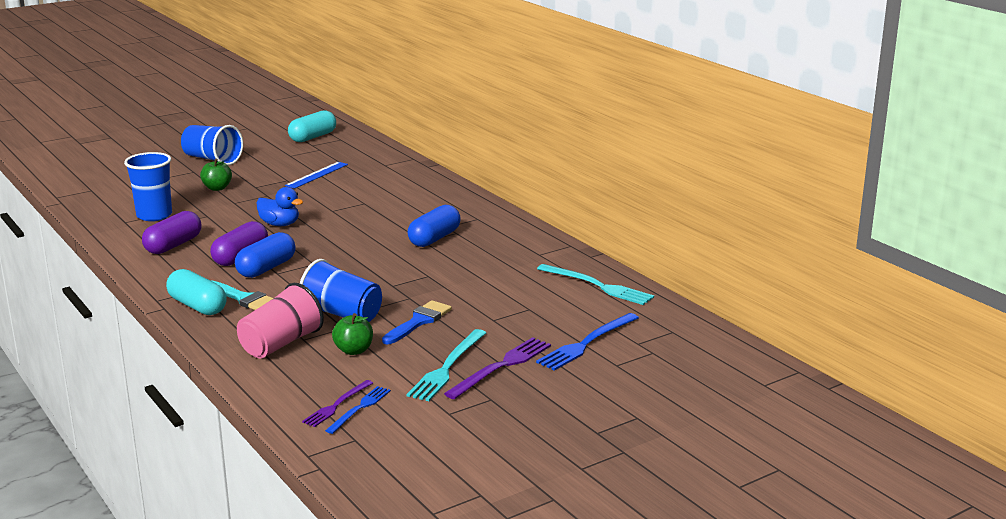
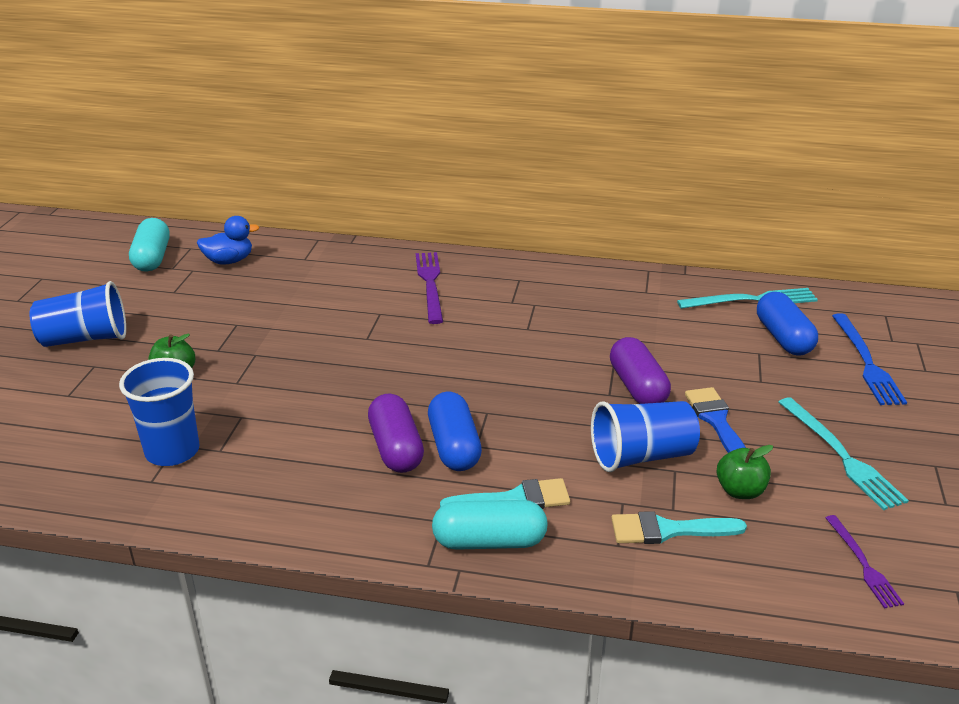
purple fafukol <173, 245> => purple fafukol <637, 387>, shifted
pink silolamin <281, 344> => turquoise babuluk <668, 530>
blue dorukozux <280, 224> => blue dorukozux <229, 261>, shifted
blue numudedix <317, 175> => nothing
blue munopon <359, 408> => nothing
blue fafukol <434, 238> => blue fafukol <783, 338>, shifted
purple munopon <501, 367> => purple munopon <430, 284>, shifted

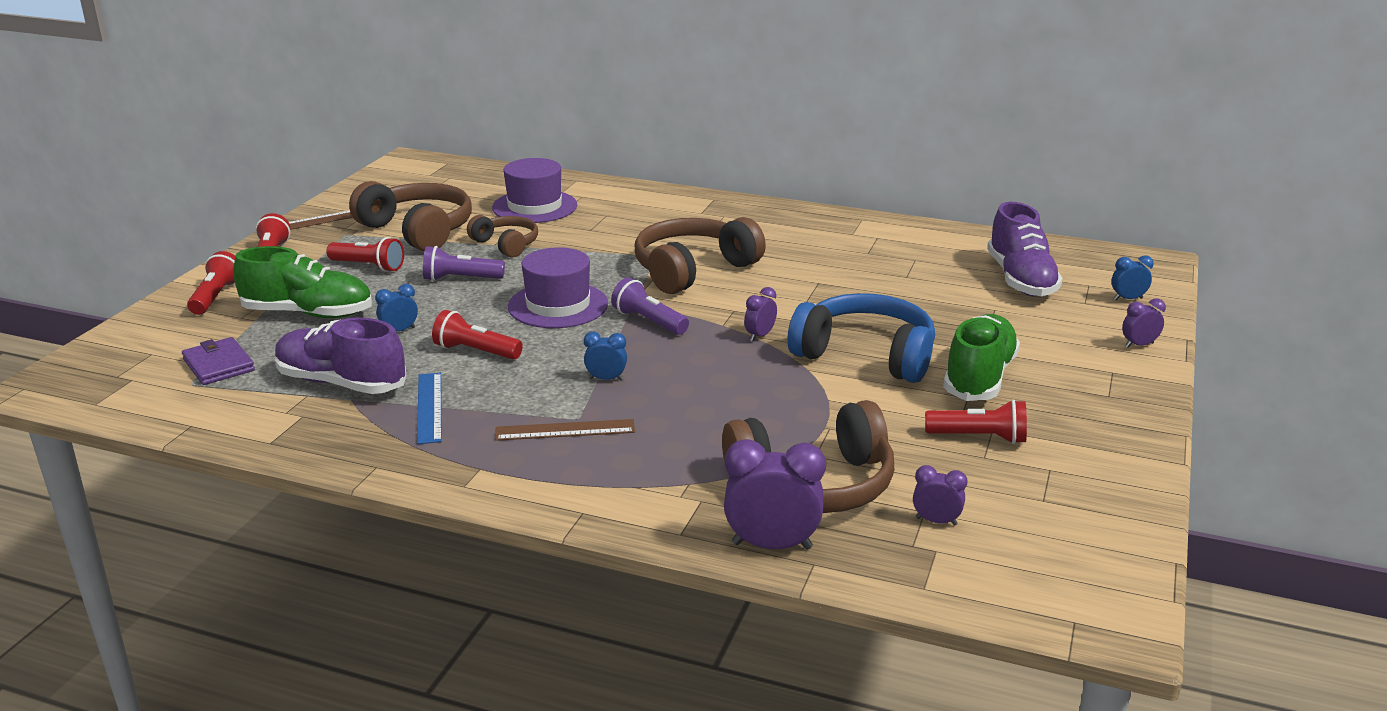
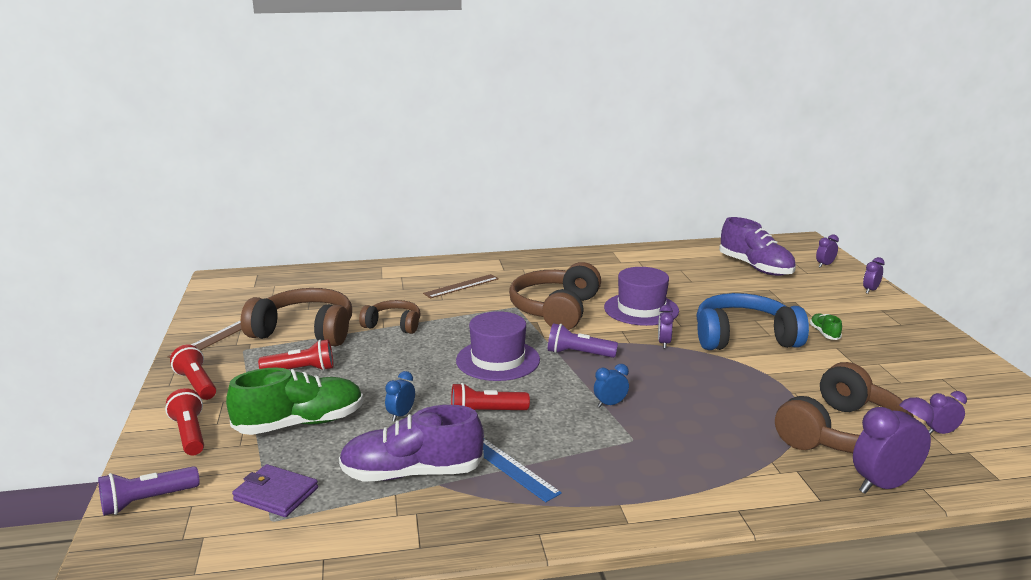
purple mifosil <461, 279> => purple mifosil <147, 501>, shifted
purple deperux <534, 207> => purple deperux <641, 309>, shifted
brown numudedix <565, 430> => brown numudedix <461, 286>, shifted
red mifosil <979, 437> => nothing
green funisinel <979, 377> => green funisinel <824, 333>, x0.44
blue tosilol <1128, 299> => purple tosilol <825, 265>

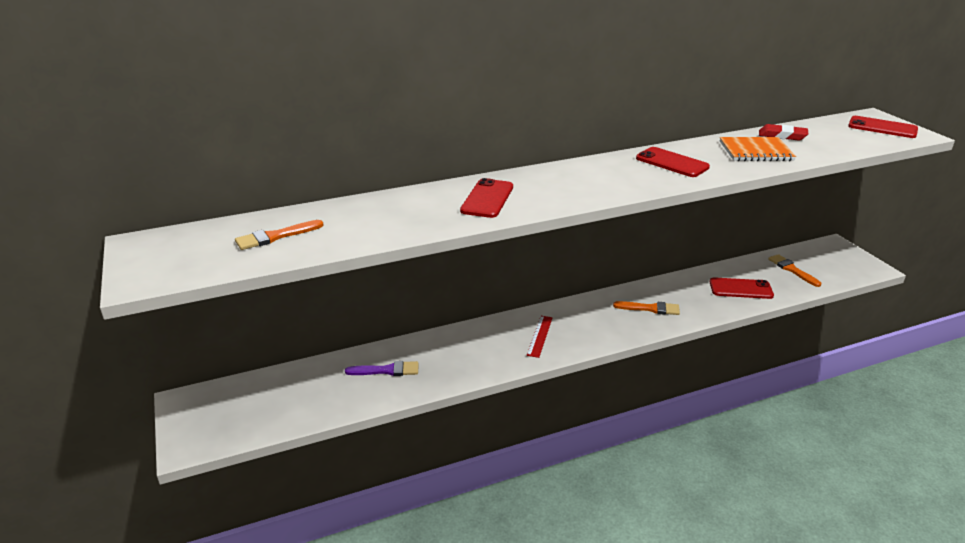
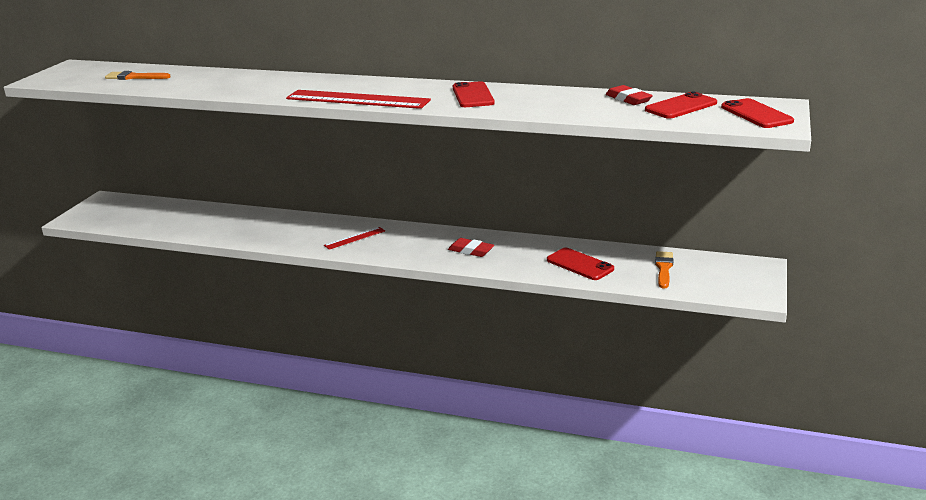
purple babuluk <386, 370> => nothing
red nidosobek <487, 199> => red nidosobek <681, 106>, shifted
orange babuluk <650, 308> => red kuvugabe <471, 251>
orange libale <755, 151> => nothing
nothing => red numudedix <357, 99>

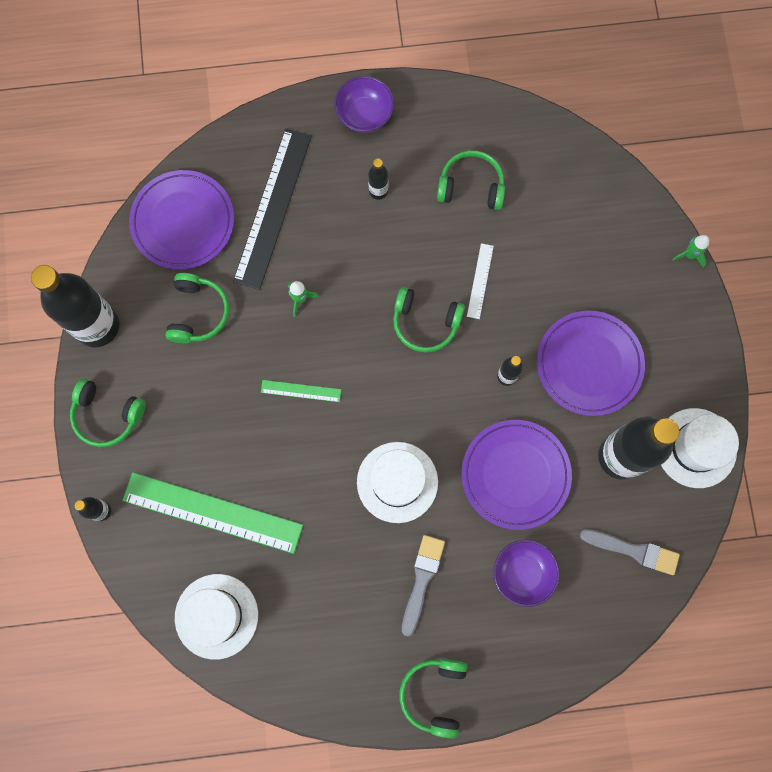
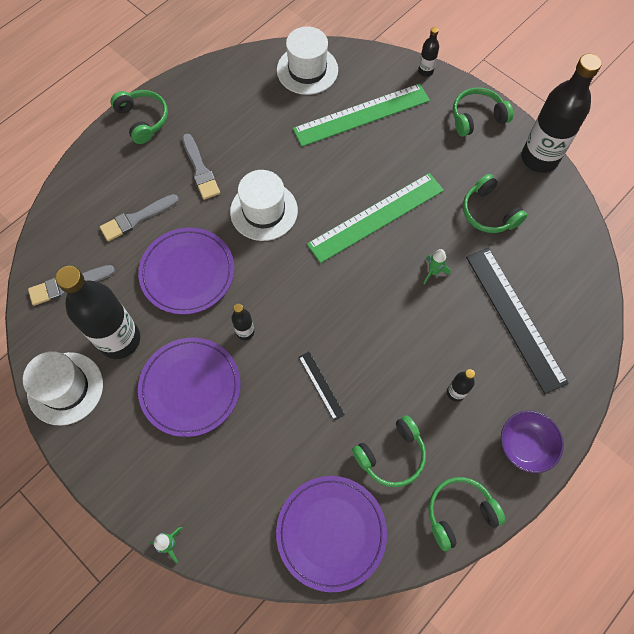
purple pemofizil <183, 222> => purple pemofizil <331, 532>, shifted
green numudedix <301, 391> => green numudedix <376, 217>, x2.21
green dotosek <425, 323> => green dotosek <459, 513>, shifted
white numudedix <480, 281> => black numudedix <321, 385>
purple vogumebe <523, 573> => grey babuluk <136, 219>

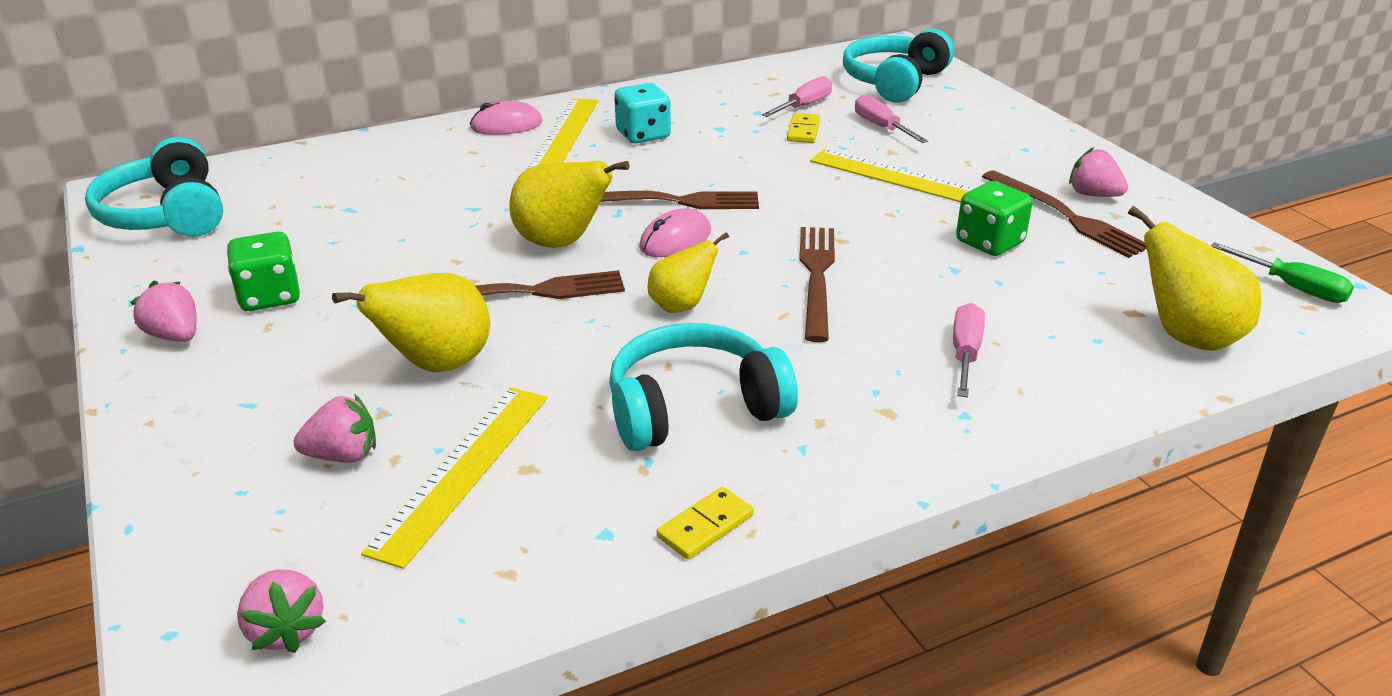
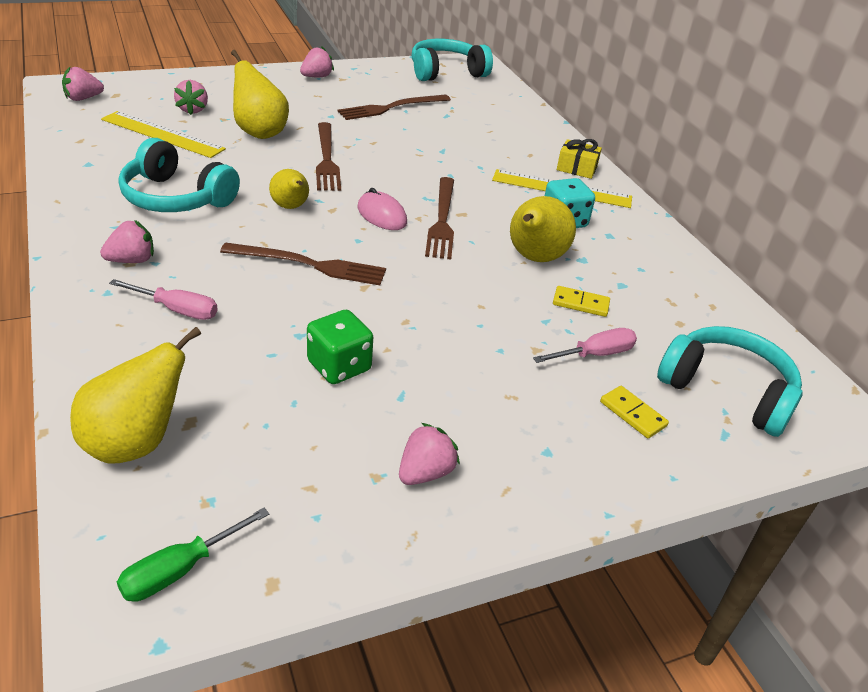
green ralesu <270, 297> => nothing
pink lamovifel <506, 125> => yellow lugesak <576, 168>
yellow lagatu <562, 243> => yellow lagatu <534, 258>, shifted
turquoise dotosek <694, 408> => turquoise dotosek <176, 198>, 135 degrees clockwise
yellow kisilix <705, 526> => yellow kisilix <633, 414>, shifted
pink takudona <804, 106> => nothing
yellow numudedix <900, 178> => nothing
brown munopon <1066, 216> => brown munopon <391, 108>, shifted
nothing => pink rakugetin <132, 260>

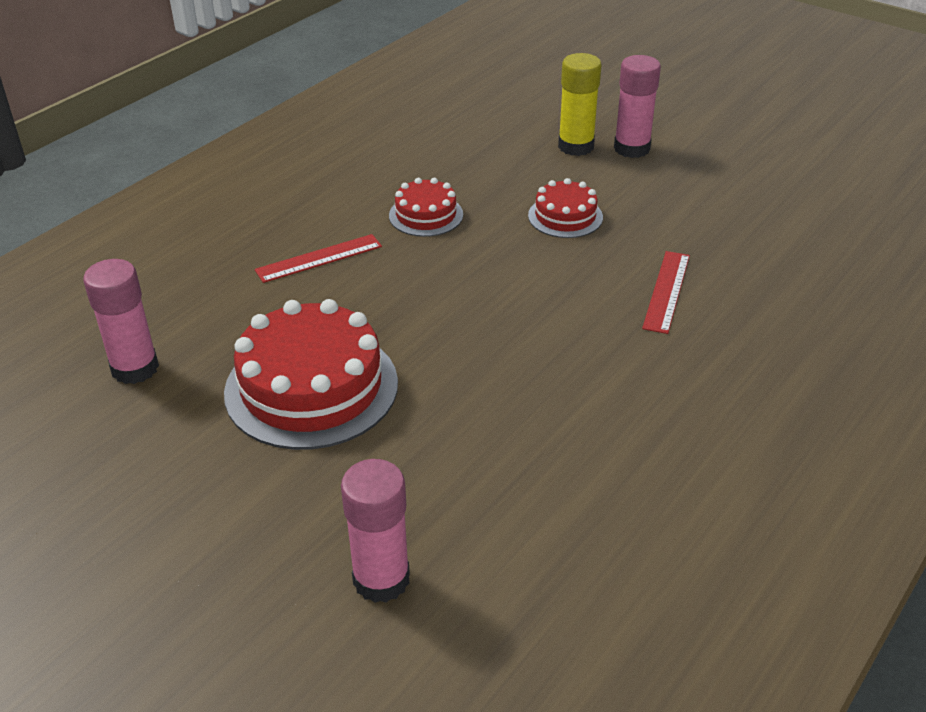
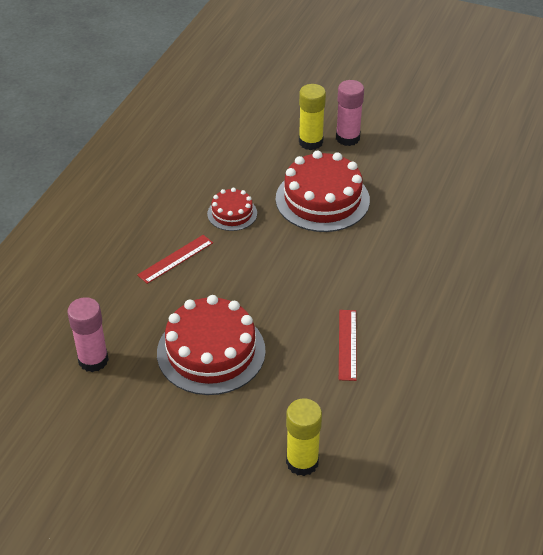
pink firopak <381, 579> => yellow firopak <302, 462>
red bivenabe <565, 216> => red bivenabe <322, 199>, x1.91
red numudedix <666, 291> => red numudedix <347, 344>, shifted

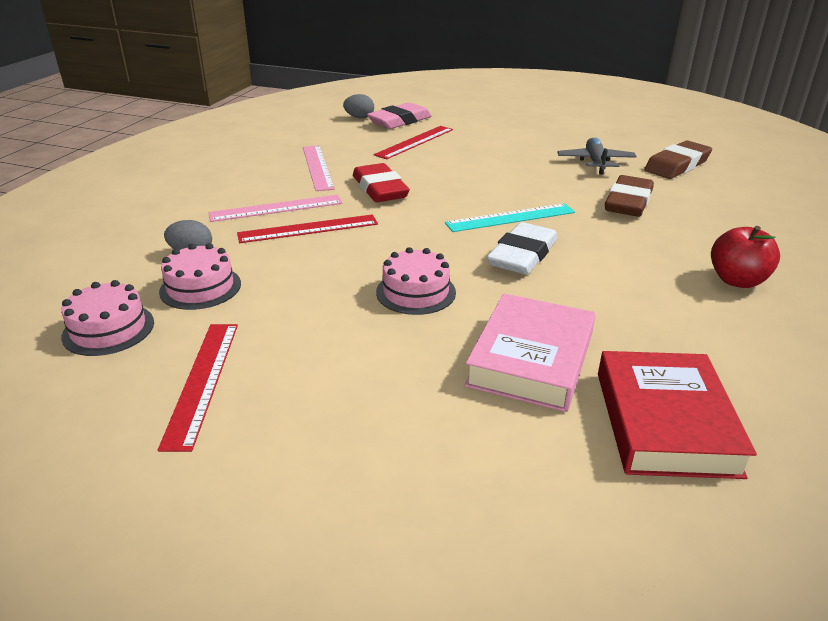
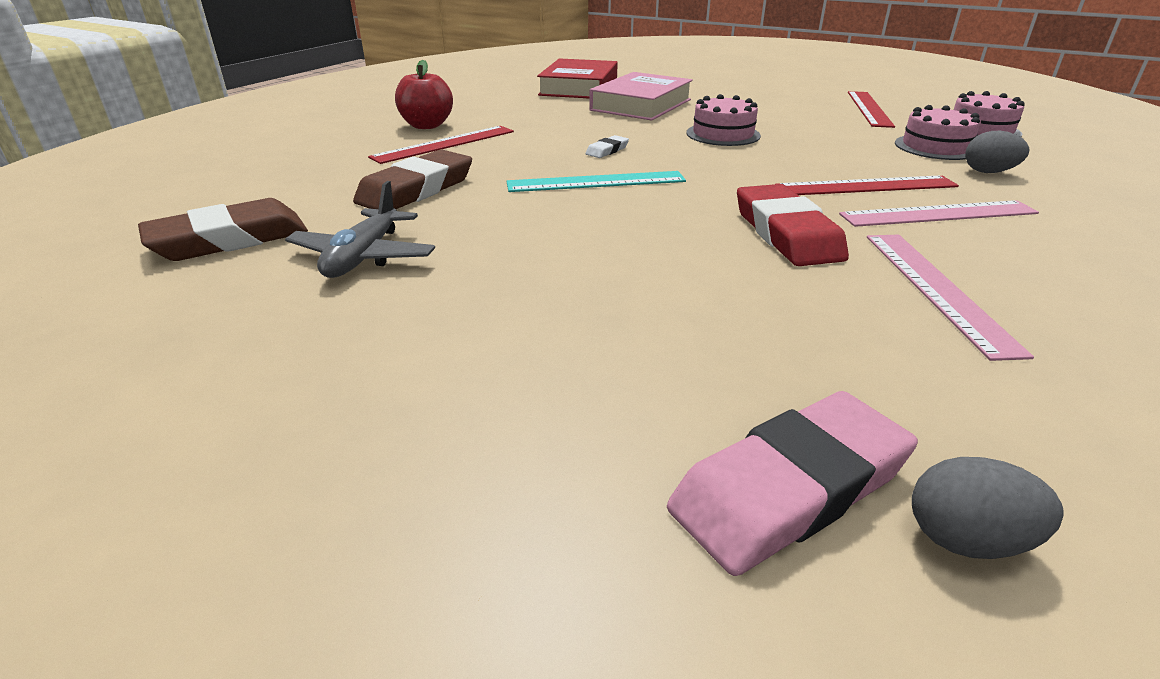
red numudedix <415, 142> => red numudedix <444, 144>, shifted
white kuvugabe <522, 255> => white kuvugabe <607, 150>, x0.46

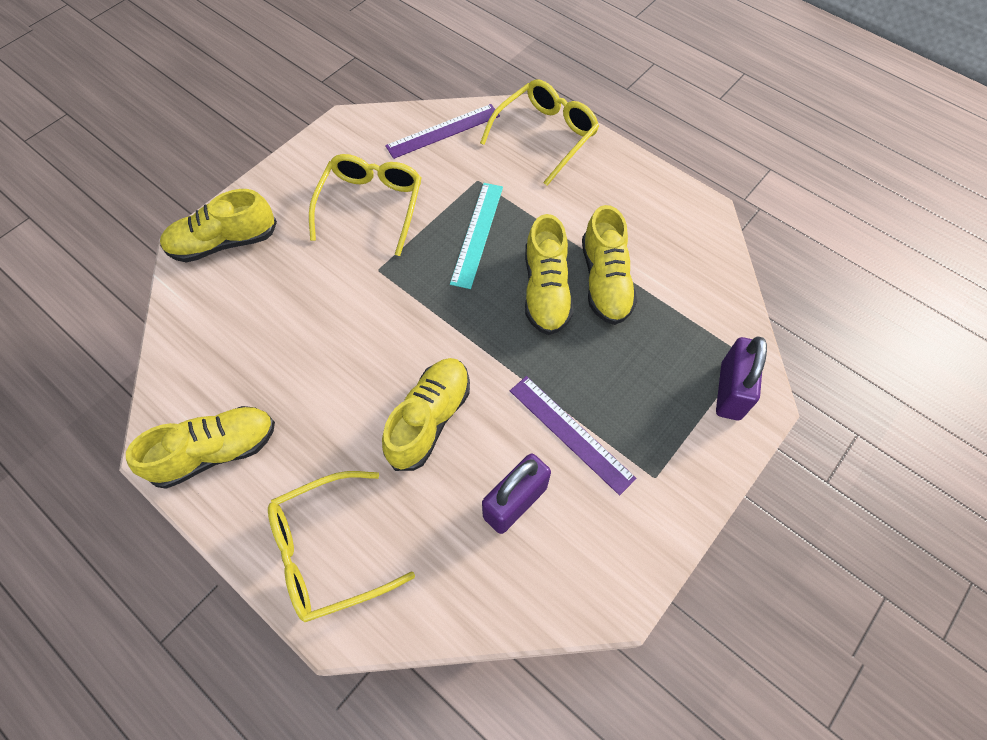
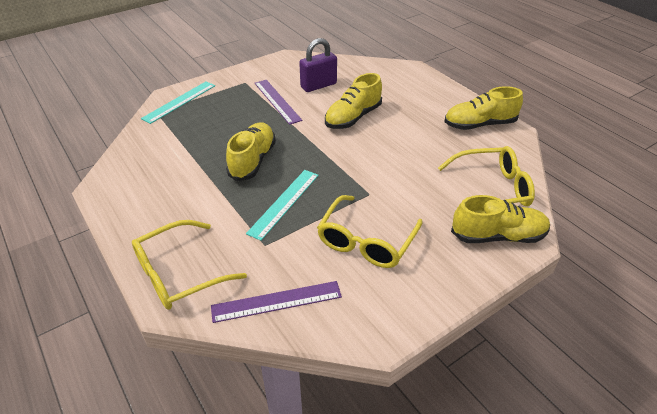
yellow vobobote <328, 551> => yellow vobobote <491, 189>, shifted
yellow funisinel <605, 281> => nothing
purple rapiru <730, 391> => turquoise numudedix <179, 101>

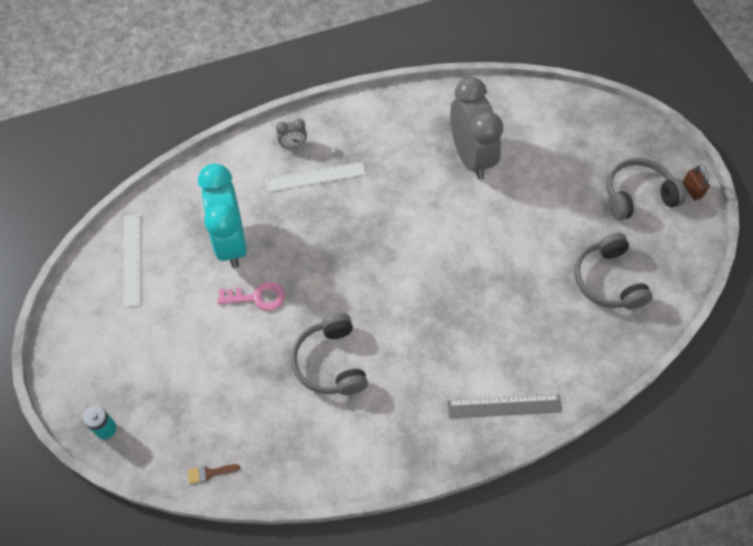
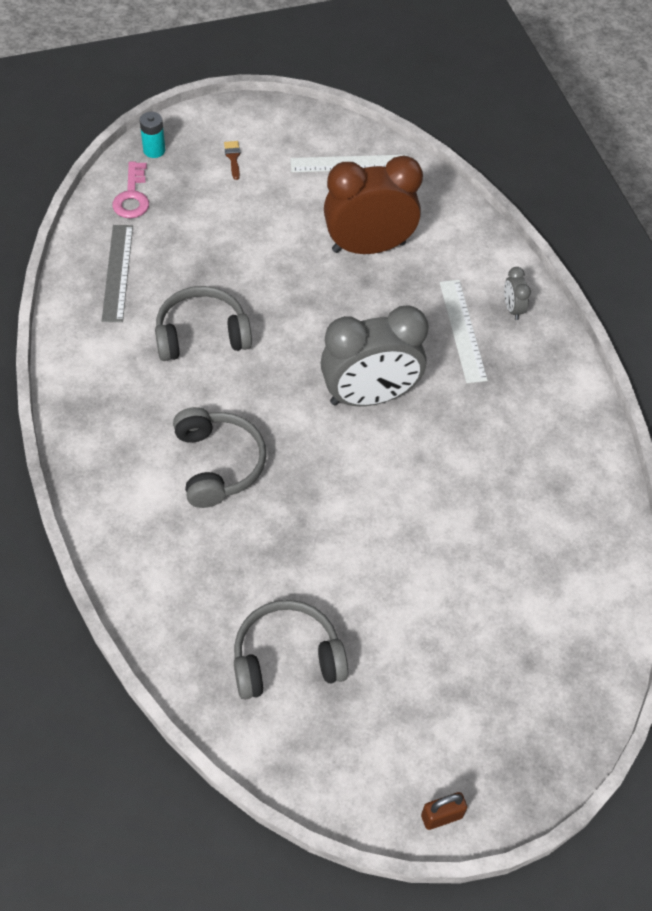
brown babuluk <210, 473> => brown babuluk <233, 158>, shifted
turquoise tosilol <231, 242> => brown tosilol <368, 247>
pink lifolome <257, 297> => pink lifolome <132, 196>, shifted
grey numudedix <504, 406> => grey numudedix <118, 272>, shifted
grey tosilol <471, 157> => grey tosilol <369, 396>, shifted
grey dotosek <638, 196> => grey dotosek <218, 464>, shifted

